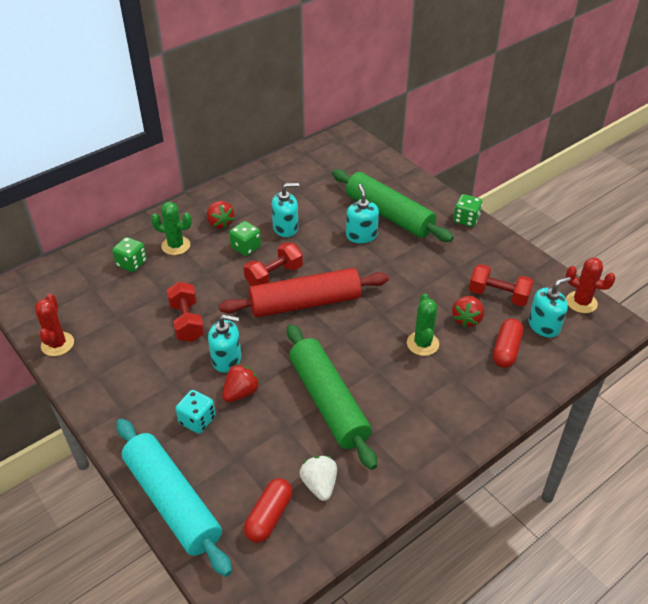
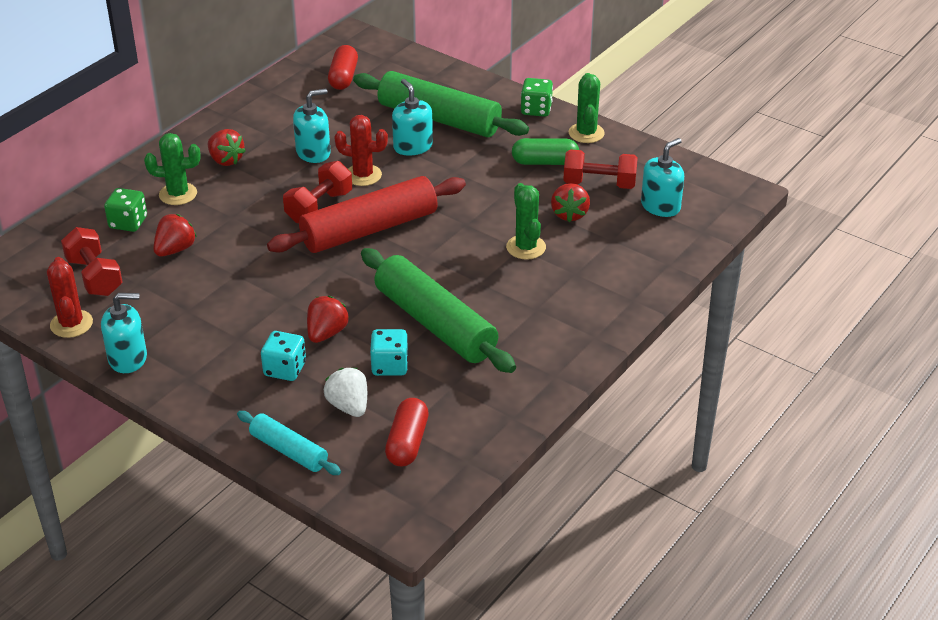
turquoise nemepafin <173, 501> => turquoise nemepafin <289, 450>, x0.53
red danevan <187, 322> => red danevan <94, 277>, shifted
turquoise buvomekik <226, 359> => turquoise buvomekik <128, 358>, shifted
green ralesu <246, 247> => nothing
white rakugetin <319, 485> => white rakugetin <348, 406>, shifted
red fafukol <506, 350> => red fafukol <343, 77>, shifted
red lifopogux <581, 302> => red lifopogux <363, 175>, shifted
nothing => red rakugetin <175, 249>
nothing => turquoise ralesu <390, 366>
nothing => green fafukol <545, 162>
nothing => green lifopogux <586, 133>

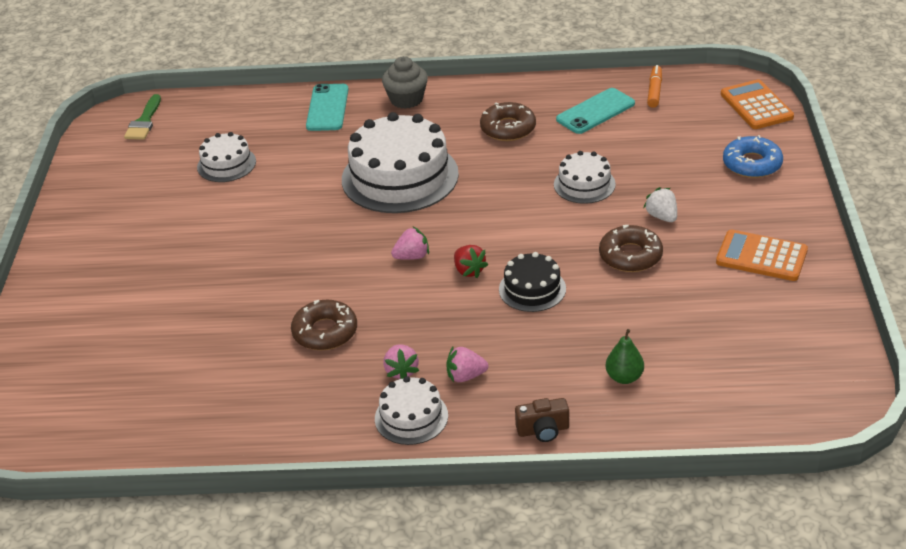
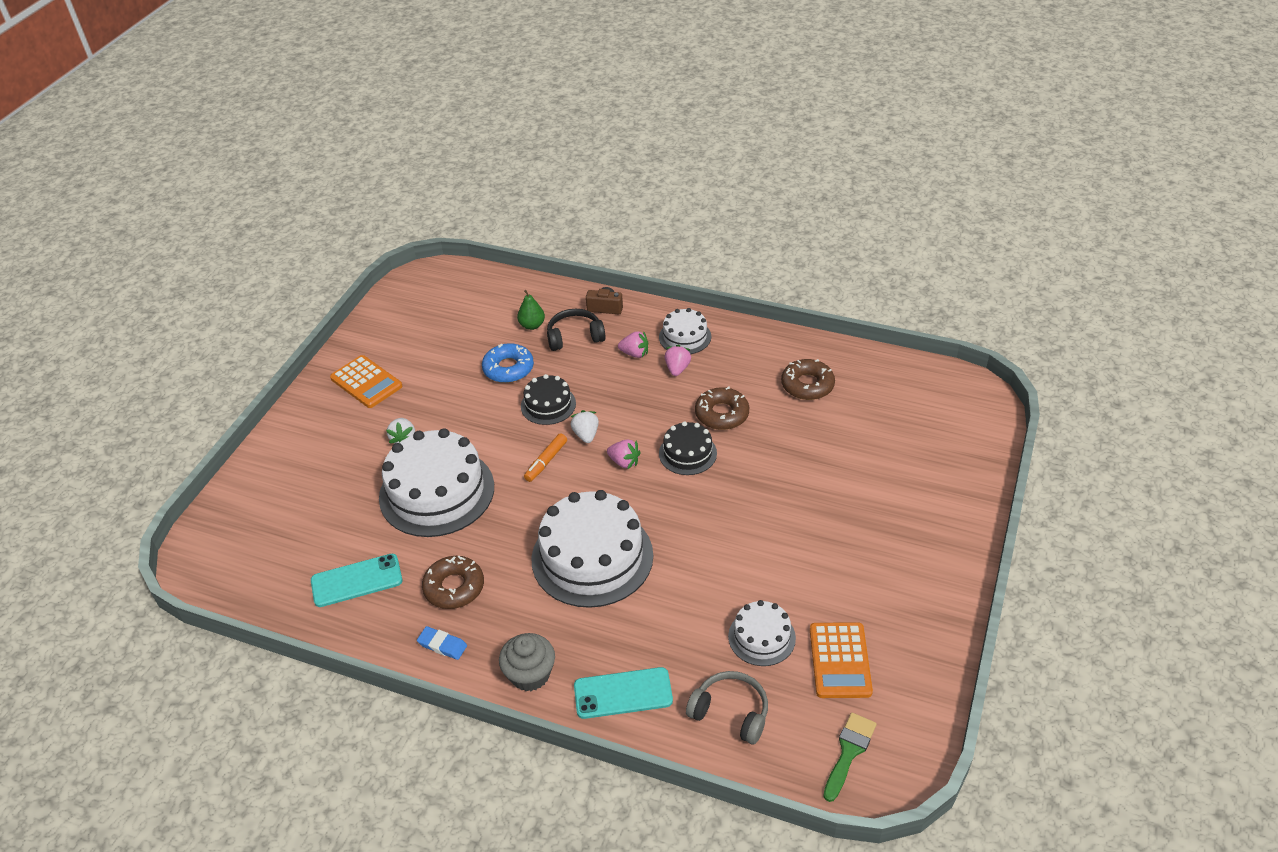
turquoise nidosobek <327, 108> => turquoise nidosobek <623, 693>, 60 degrees clockwise
pink rakugetin <412, 256> => pink rakugetin <624, 462>, 150 degrees counterclockwise
red rakugetin <469, 271> => white rakugetin <586, 435>
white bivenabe <584, 184> => white bivenabe <437, 492>, x1.94
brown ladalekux <630, 256> => brown ladalekux <807, 385>, shifted
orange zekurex <654, 91> => orange zekurex <546, 461>, shifted
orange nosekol <756, 106> => orange nosekol <840, 660>, shifted
blue ladalekux <752, 164> => blue ladalekux <508, 368>, shifted
nothing => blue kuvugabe <442, 645>
nothing => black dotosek <575, 337>
nothing => black bivenabe <687, 453>
nothing => grey dotosek <730, 713>

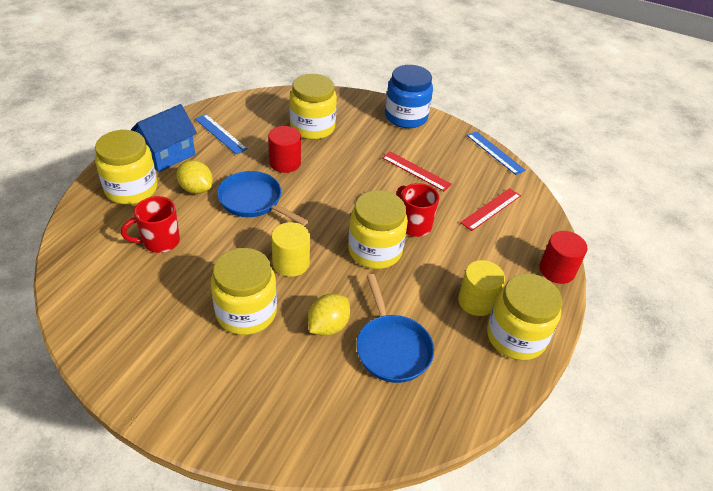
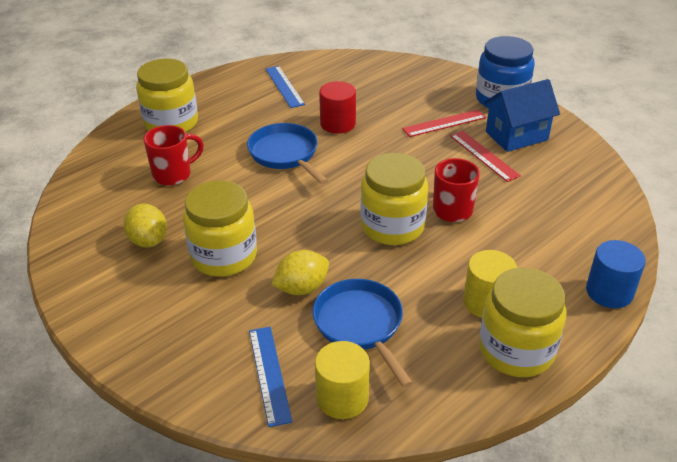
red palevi <160, 241> => red palevi <173, 174>, 150 degrees clockwise
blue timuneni <167, 155> => blue timuneni <516, 136>, shifted
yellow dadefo <196, 189> => yellow dadefo <148, 240>, shifted
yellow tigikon <291, 263> => yellow tigikon <342, 398>, shifted
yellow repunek <312, 127> => nothing
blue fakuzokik <392, 347> => blue fakuzokik <360, 325>, 150 degrees clockwise
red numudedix <491, 209> => red numudedix <444, 123>, shifted
blue numudedix <495, 152> => blue numudedix <269, 374>, shifted
red tigikon <556, 270> => blue tigikon <609, 292>

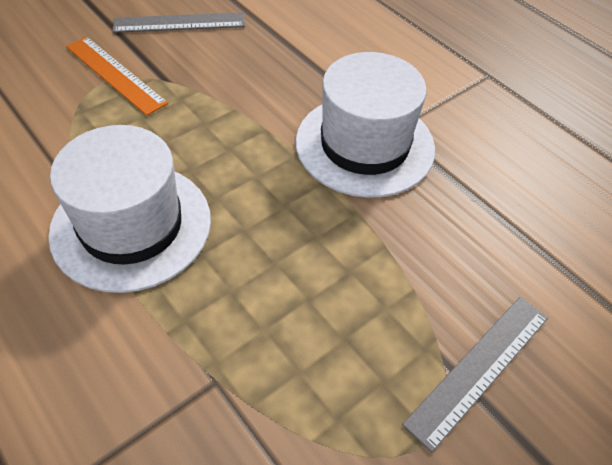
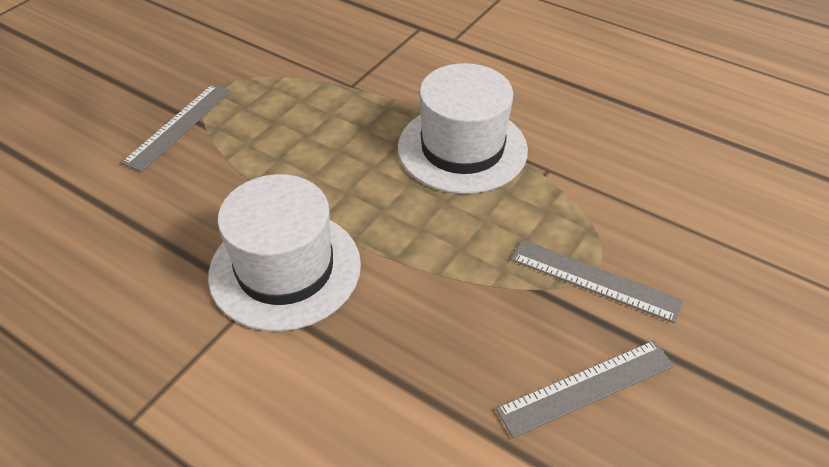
orange numudedix <115, 74> => grey numudedix <594, 280>

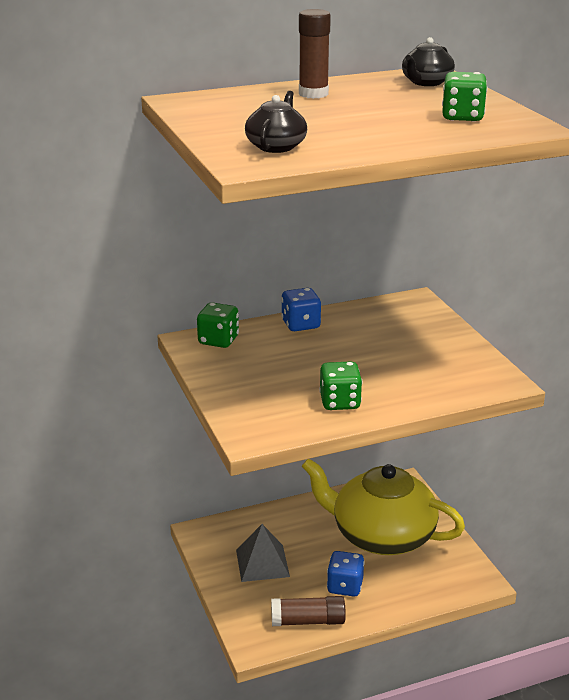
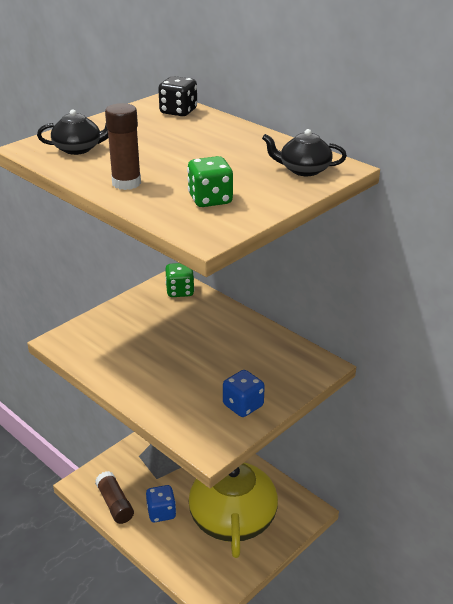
blue ralesu <300, 324> => blue ralesu <243, 406>, shifted
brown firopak <313, 94> => brown firopak <126, 183>, shifted
green ralesu <340, 402> => nothing
nothing => black ralesu <178, 111>

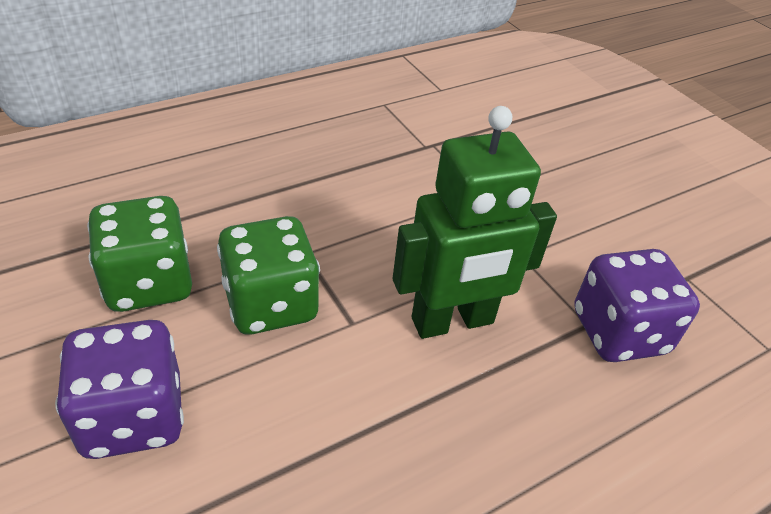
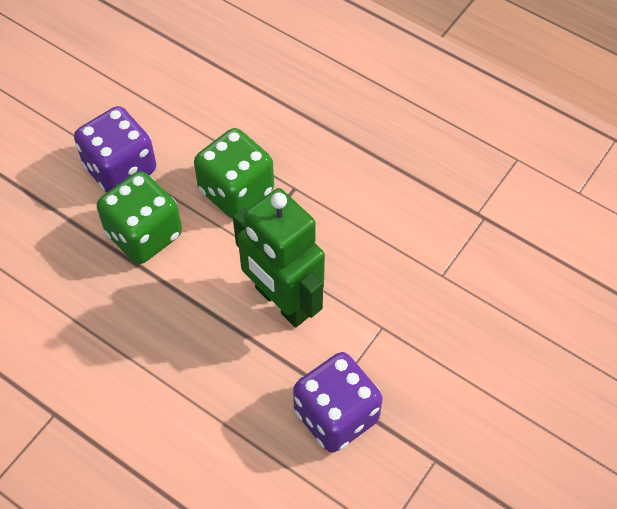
green ralesu <149, 283> => green ralesu <144, 234>, shifted

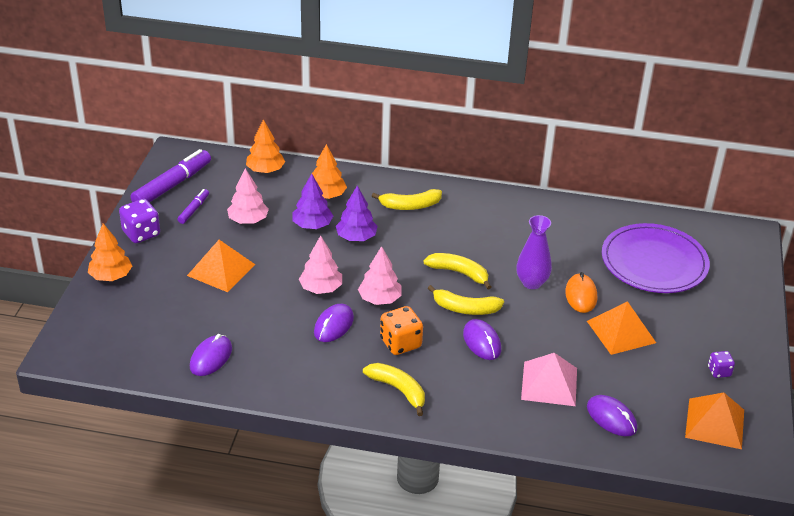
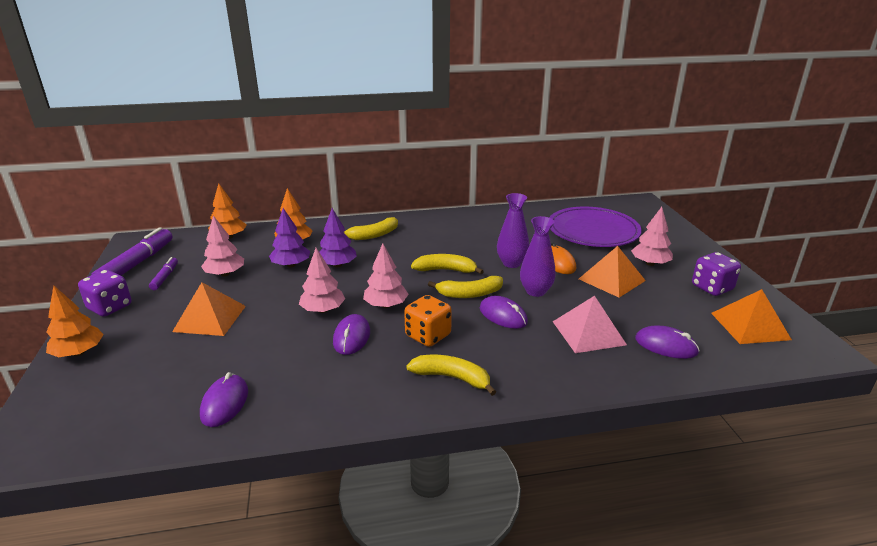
purple ralesu <719, 371> => purple ralesu <712, 288>, x1.72
nothing => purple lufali <535, 291>
nothing => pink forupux <650, 263>

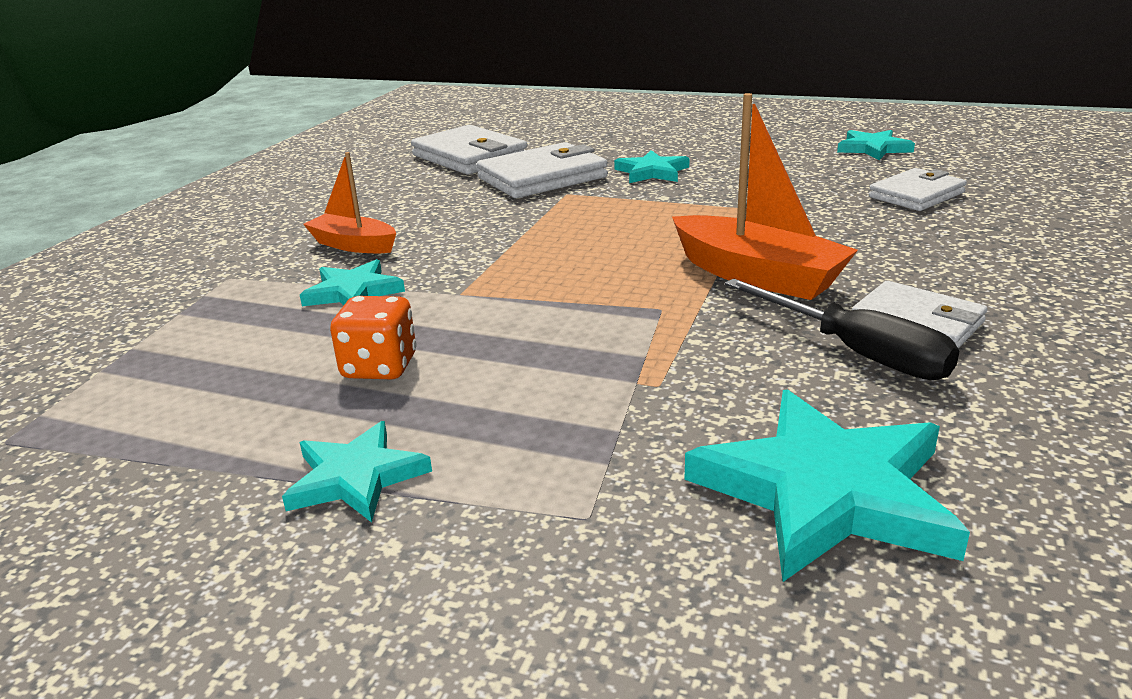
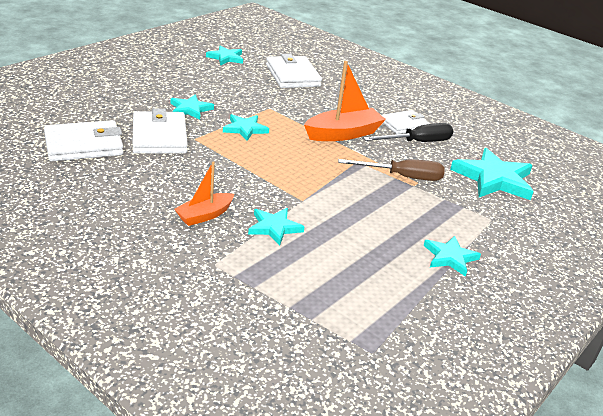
orange ralesu <379, 367> => nothing
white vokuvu <916, 195> => white vokuvu <292, 76>, x1.52
nothing => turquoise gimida <245, 129>
nothing => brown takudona <402, 177>

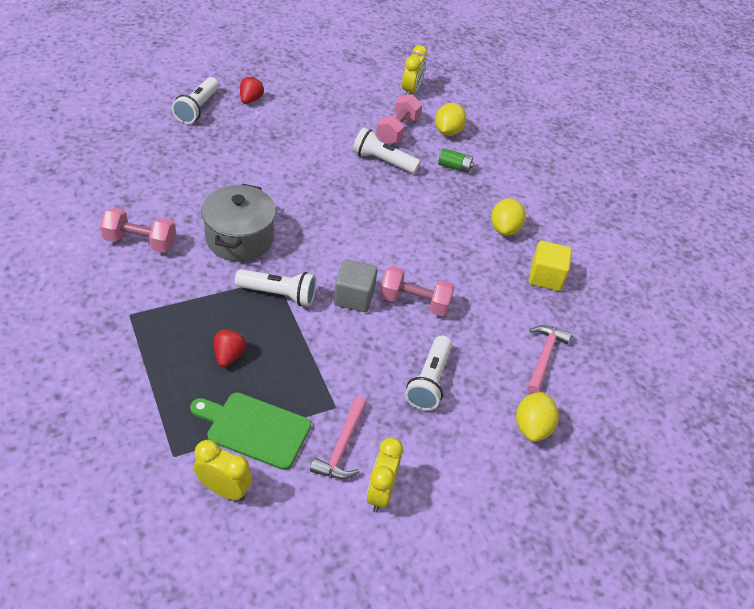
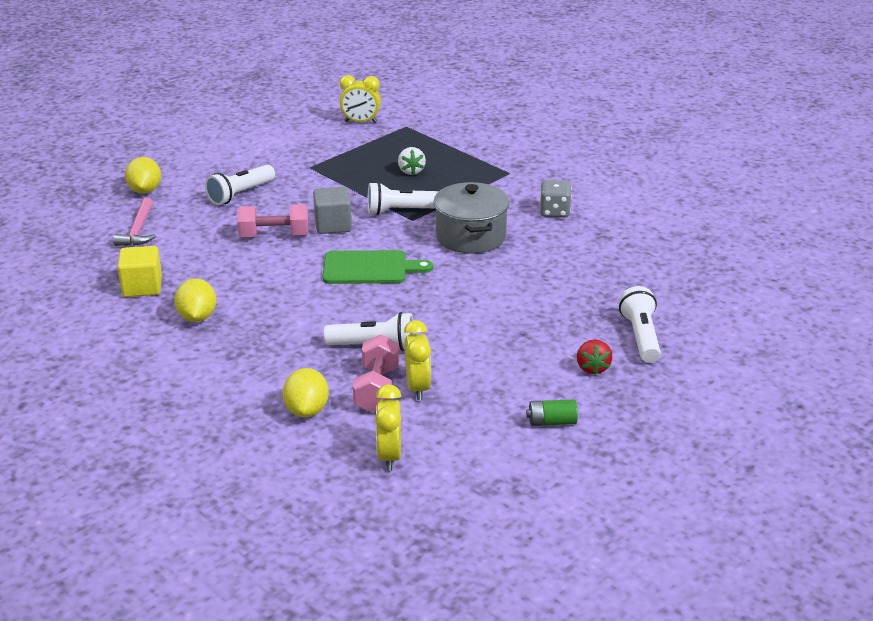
pink danevan <140, 242> => grey ralesu <554, 212>
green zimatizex <254, 429> => green zimatizex <369, 268>, shifted
red rakugetin <229, 355> => white rakugetin <411, 171>
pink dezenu <342, 446> => nothing
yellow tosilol <380, 493> => yellow tosilol <418, 388>, shifted
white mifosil <429, 381> => white mifosil <240, 194>, 135 degrees counterclockwise
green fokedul <454, 167> => green fokedul <551, 422>, shifted

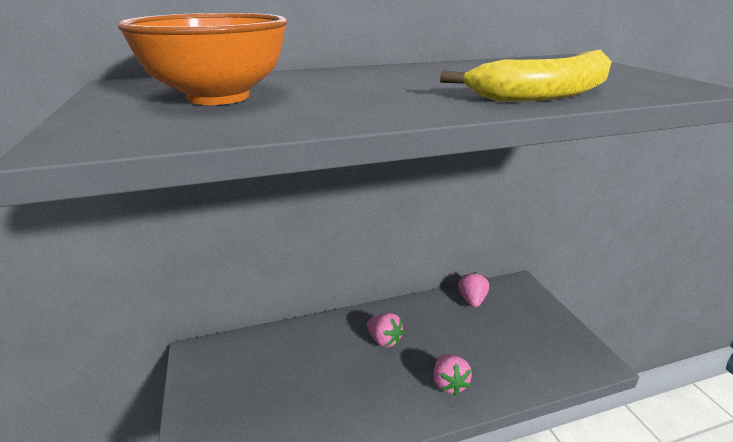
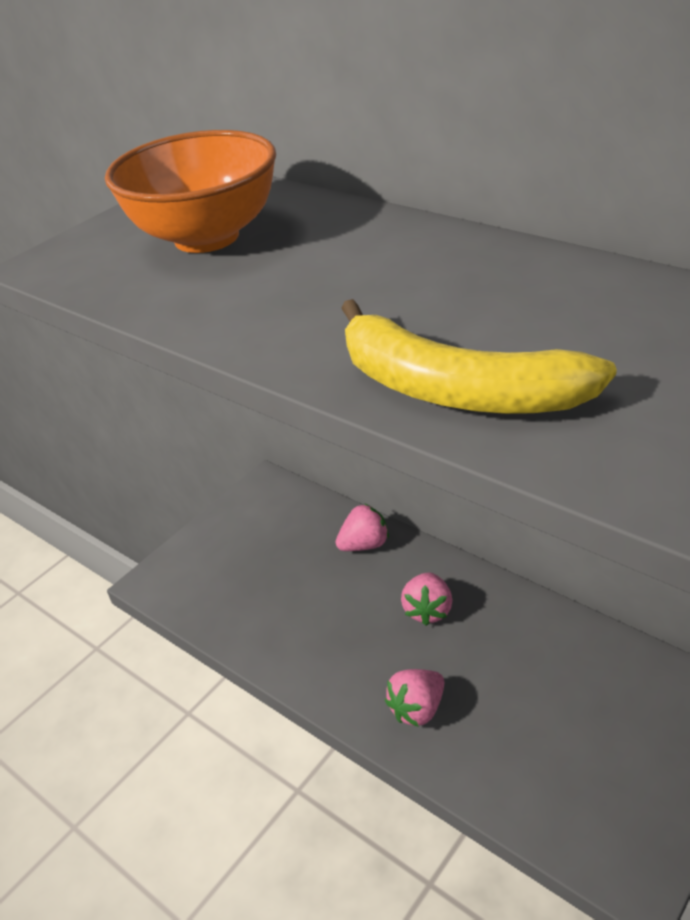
pink rakugetin <472, 300> => pink rakugetin <364, 544>, shifted

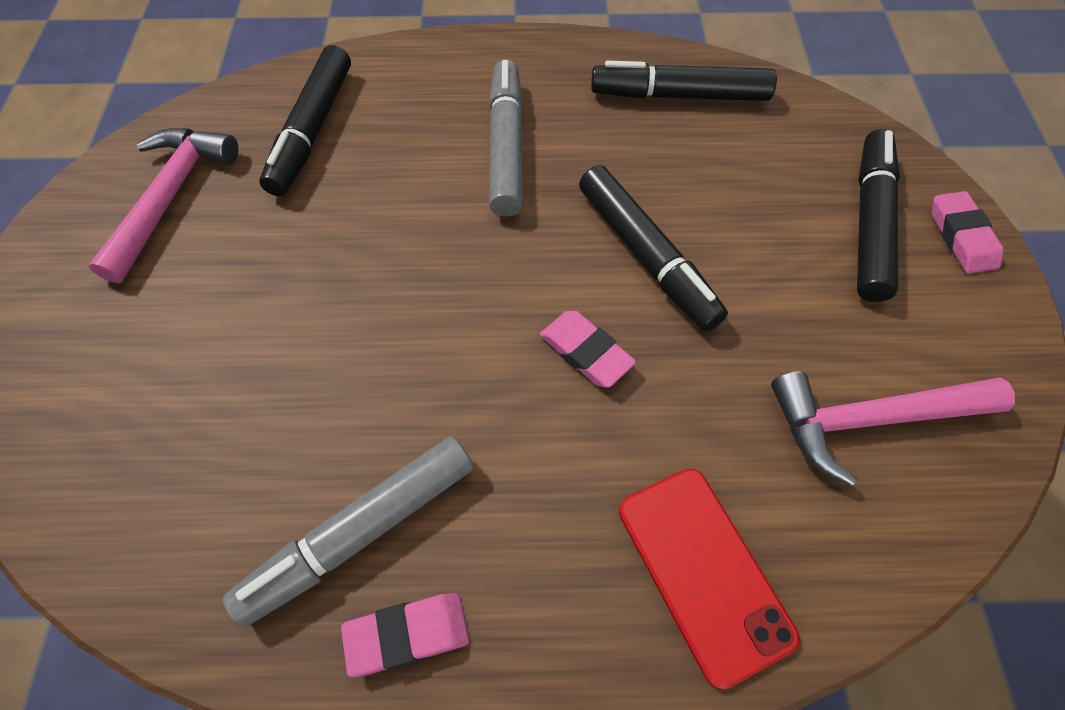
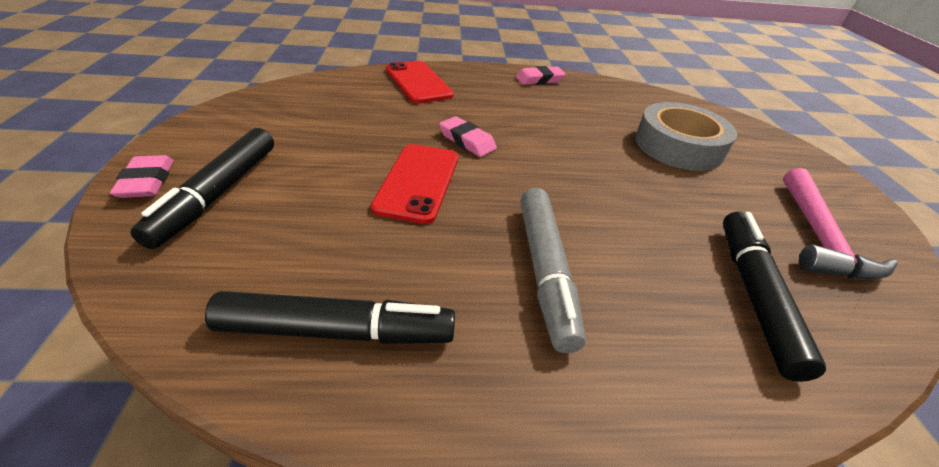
grey zekurex <361, 532> => nothing
black zekurex <646, 256> => red nidosobek <418, 182>
pink dezenu <869, 420> => nothing
nothing => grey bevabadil <678, 146>

